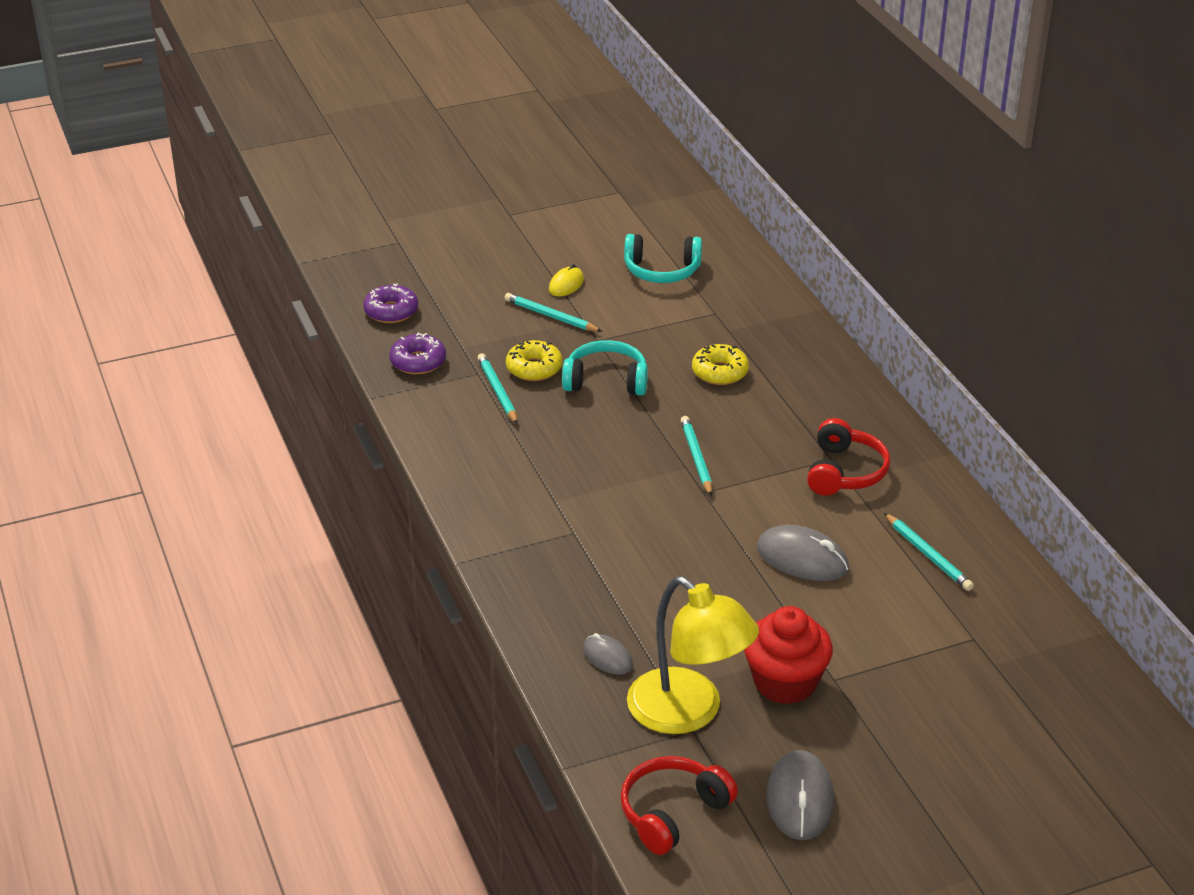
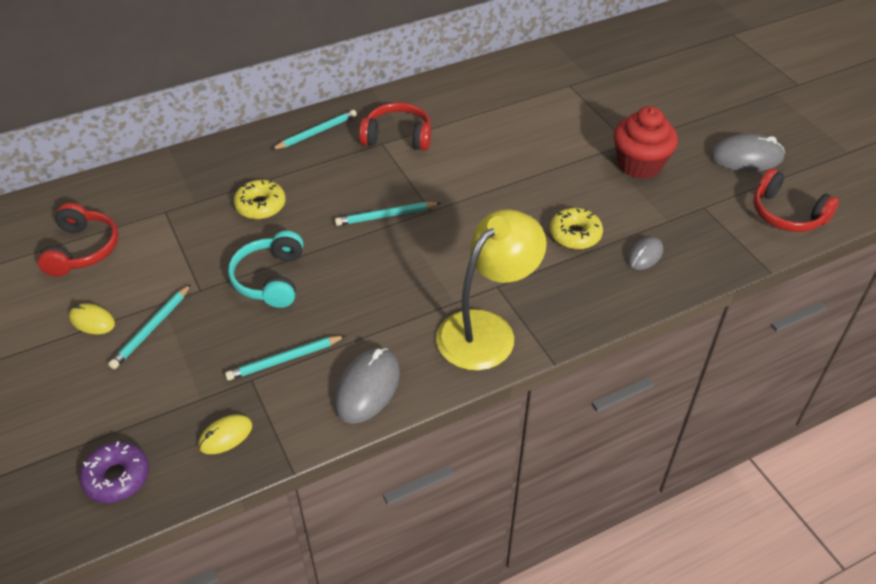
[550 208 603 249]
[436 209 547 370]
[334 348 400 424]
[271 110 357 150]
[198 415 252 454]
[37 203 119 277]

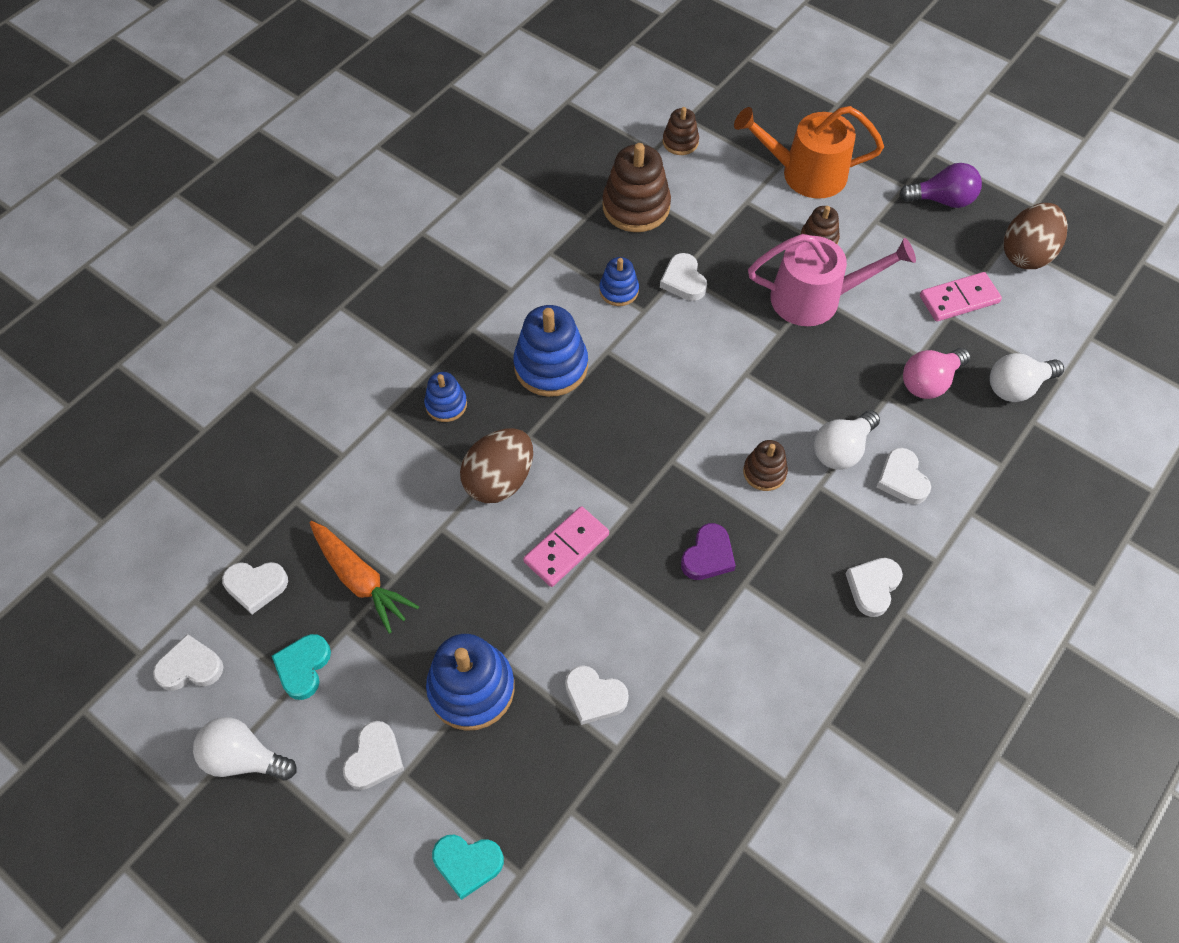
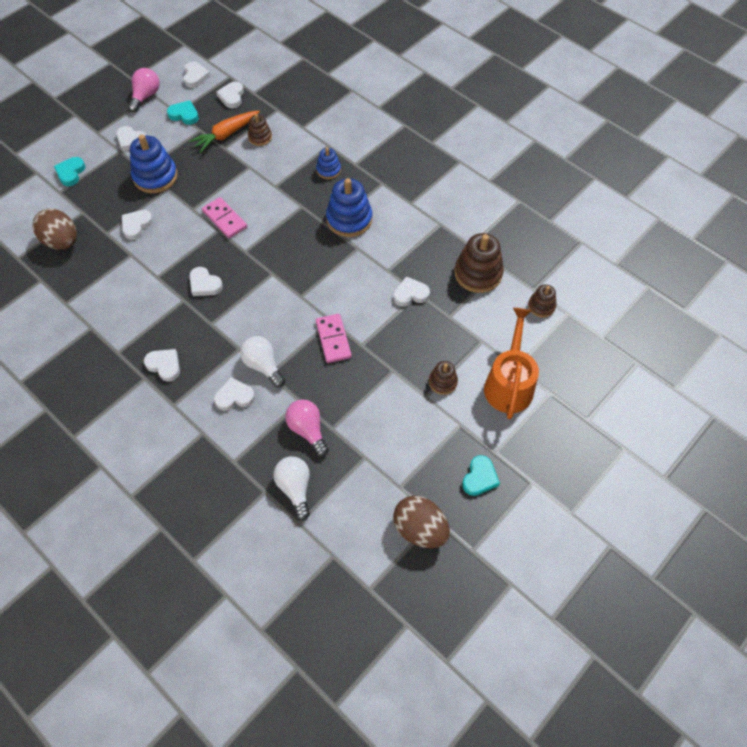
[599 257 639 306] (first image)
[748 234 916 326] (first image)
[33 209 77 250]
[248 114 272 146]
[316 314 352 363]
[462 455 500 496]
[128 68 160 112]
[190 267 223 296]

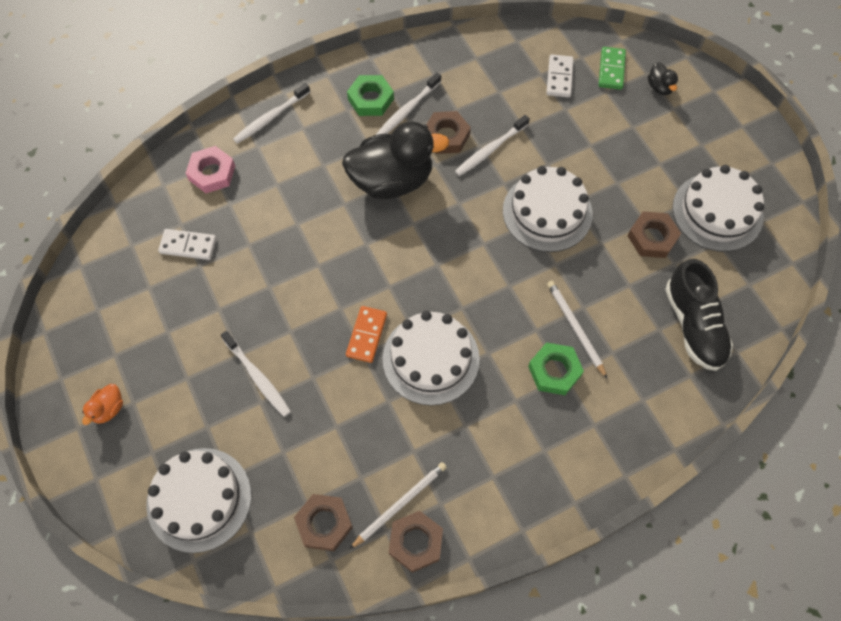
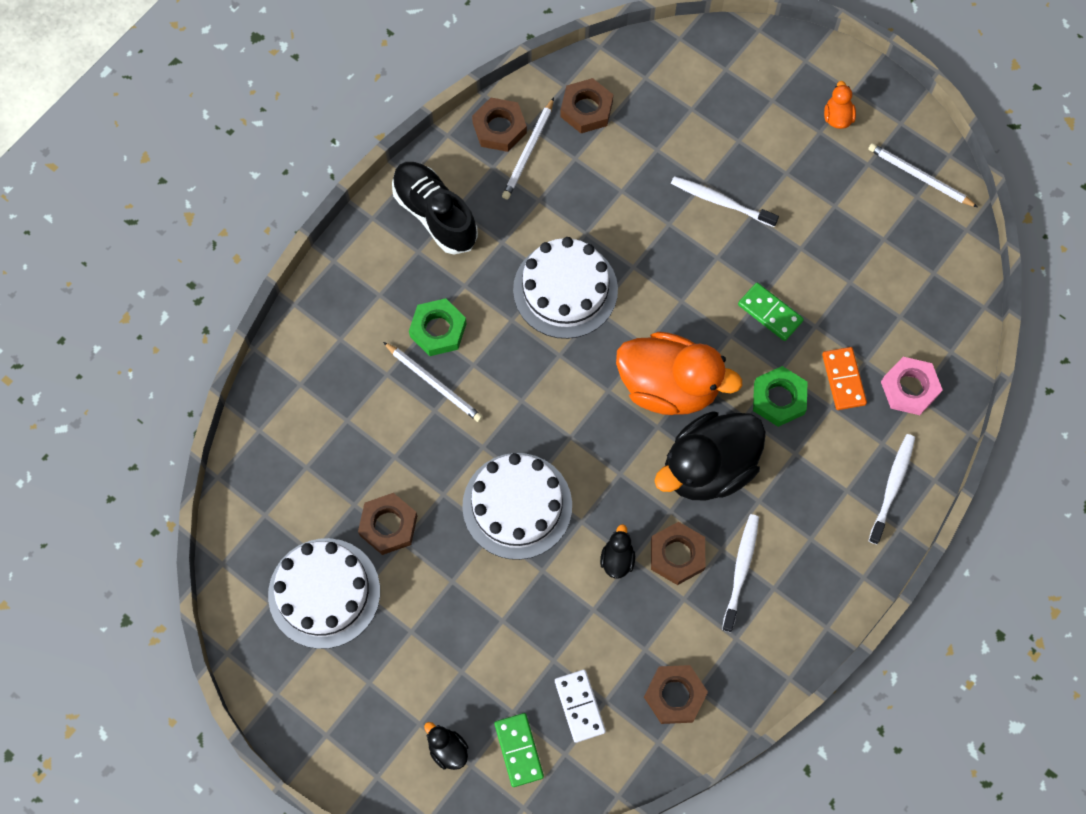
[146 448 251 553] (first image)
[158 229 217 260] (first image)
[616 332 742 415]
[644 665 708 724]
[738 283 804 341]
[868 143 977 207]
[822 347 867 410]
[753 366 807 427]
[392 162 478 255]
[600 524 635 579]

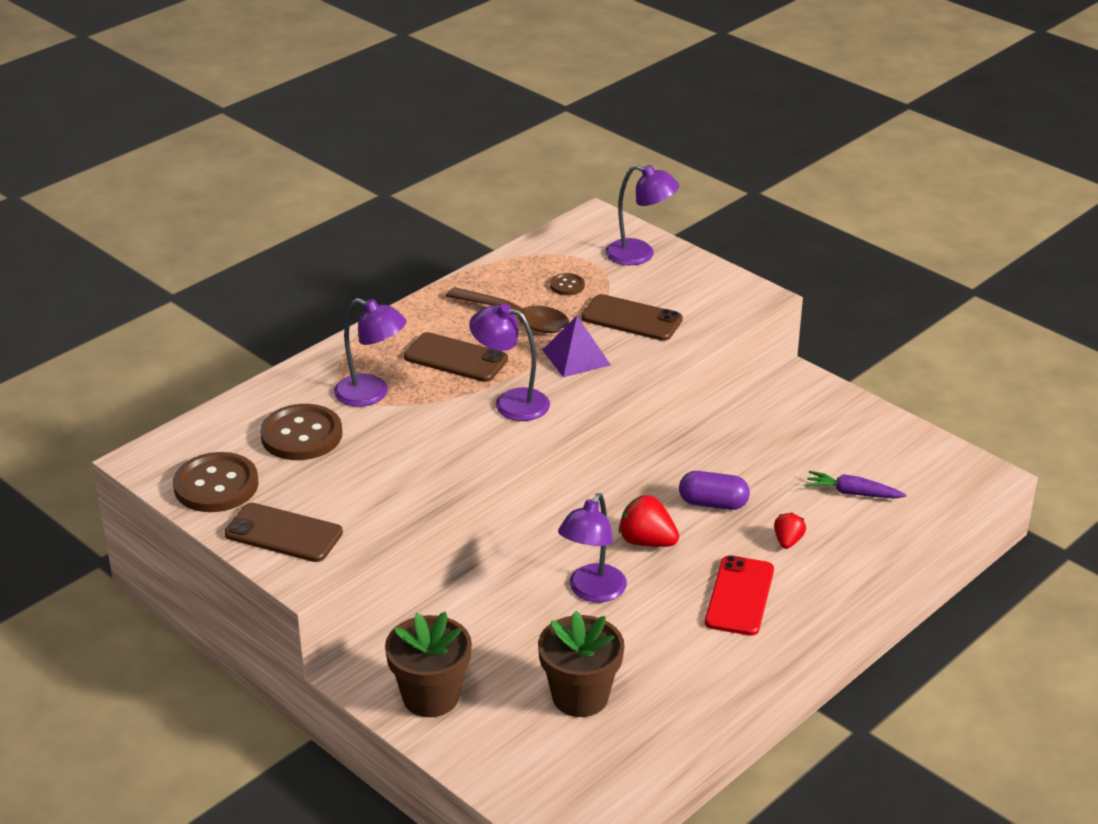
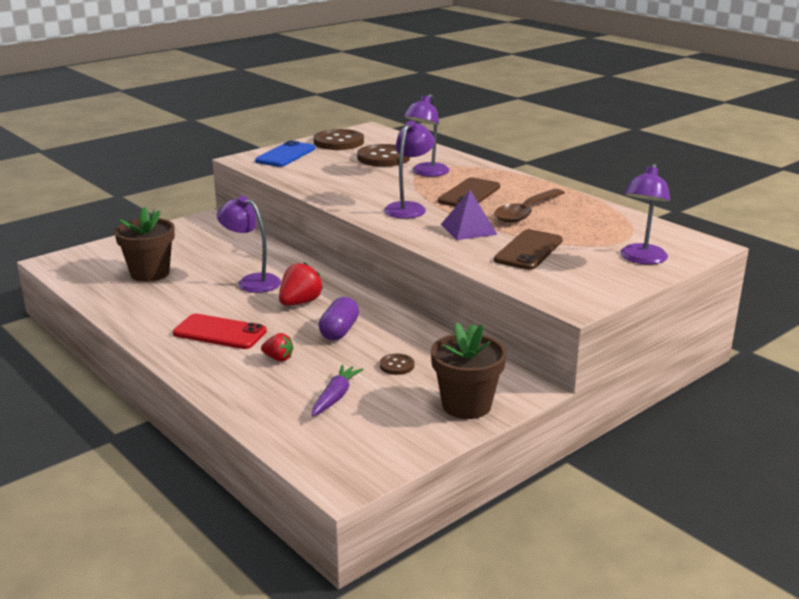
[431 323 507 419]
[380 354 414 375]
[255 140 315 167]

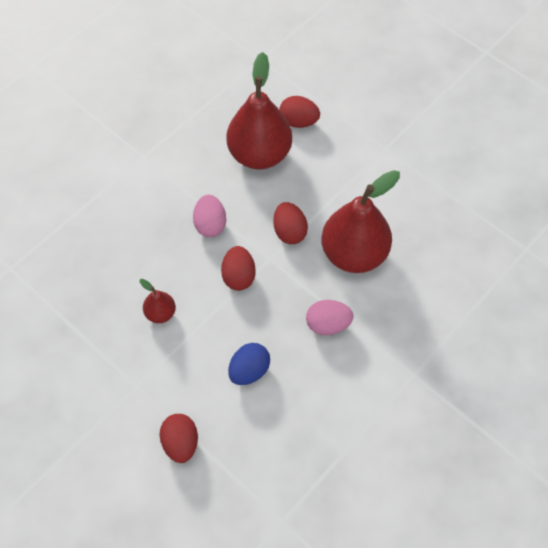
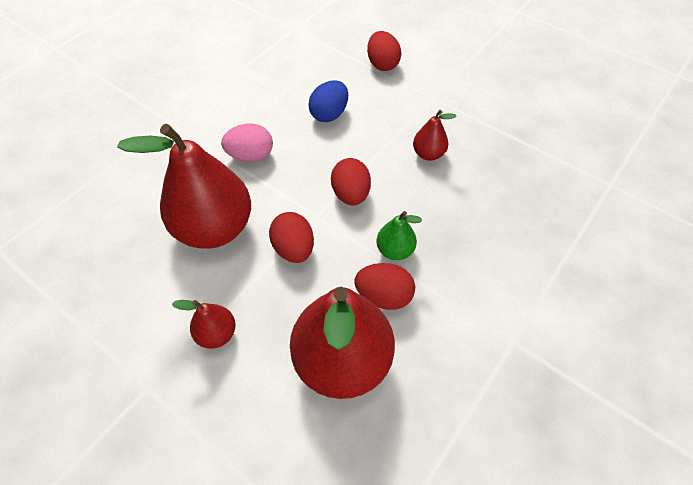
[172 300 236 349]
[354 263 415 310]
[377 211 422 260]

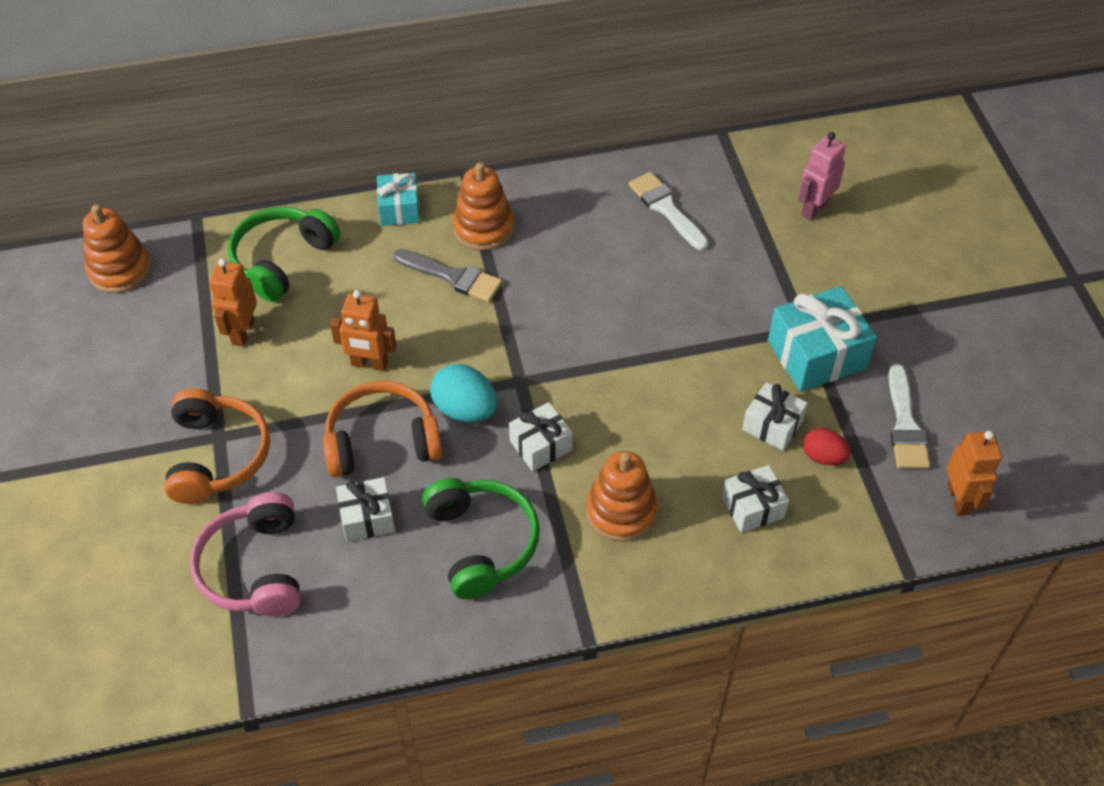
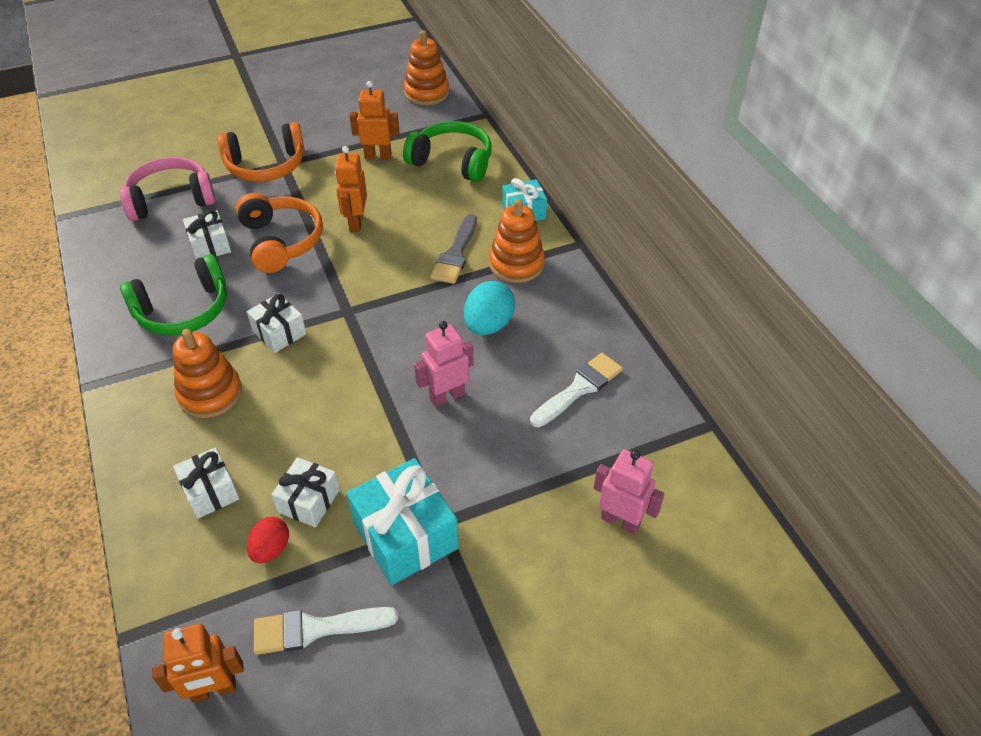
[414 321 473 407]
[464 281 515 335]

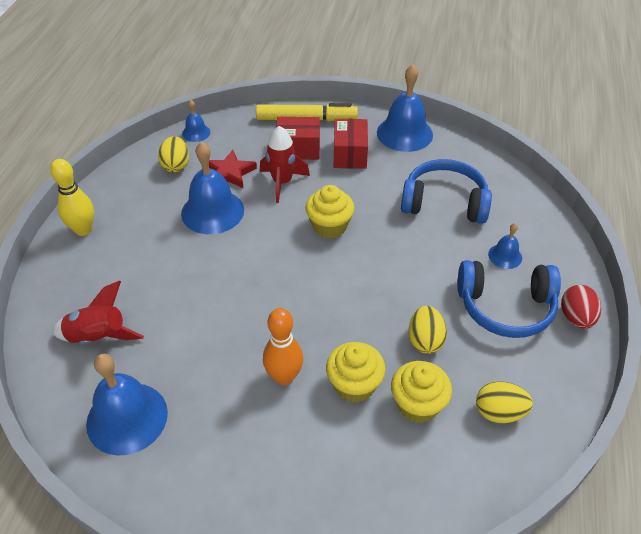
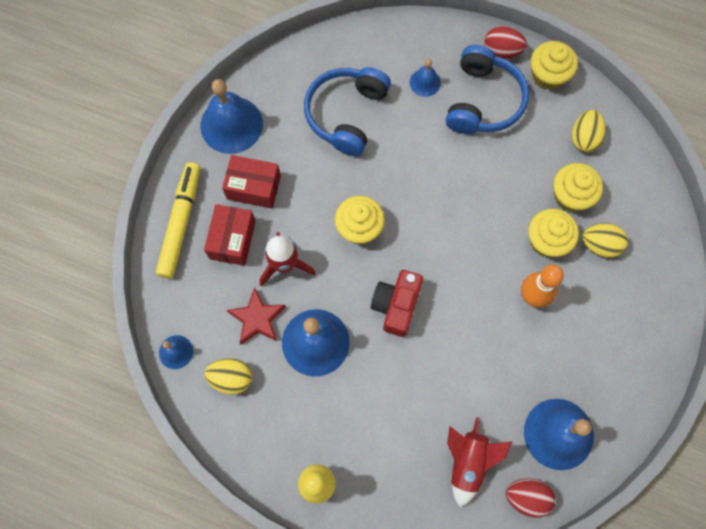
[371 270 423 337]
[506 479 555 518]
[531 41 578 90]
[582 223 628 257]

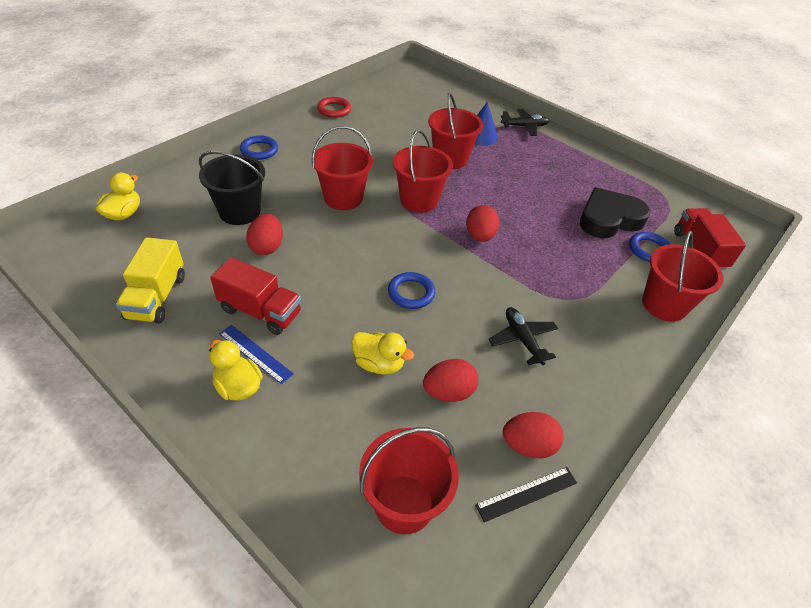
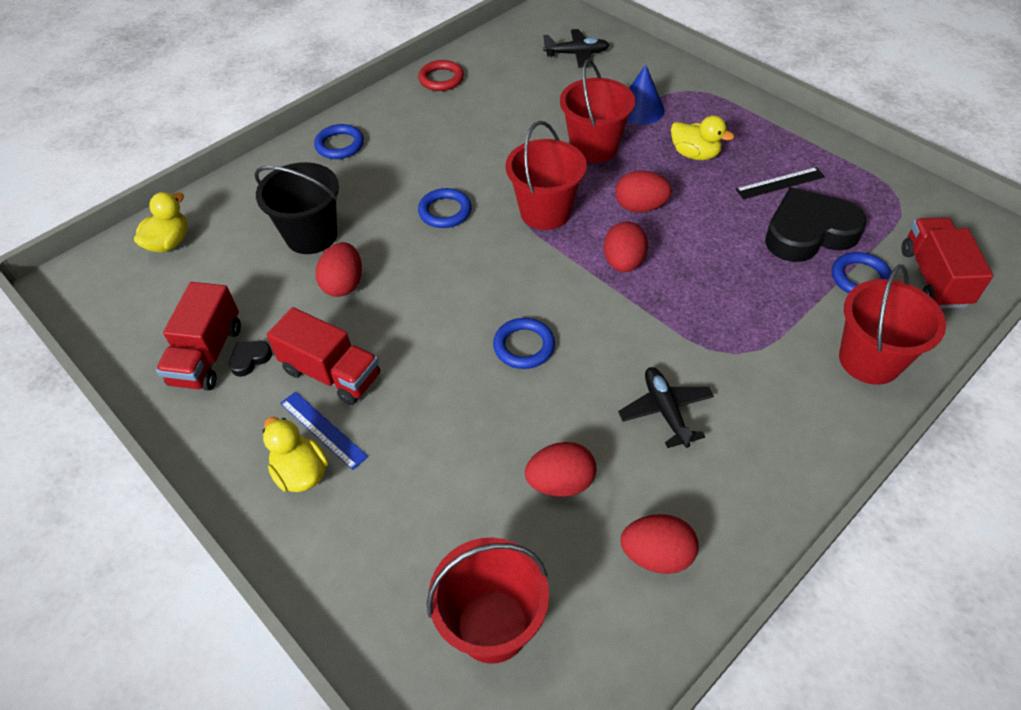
[229 341 272 377]
[615 170 672 212]
[671 115 734 160]
[736 167 825 199]
[543 29 609 68]
[418 188 472 228]
[156 282 241 391]

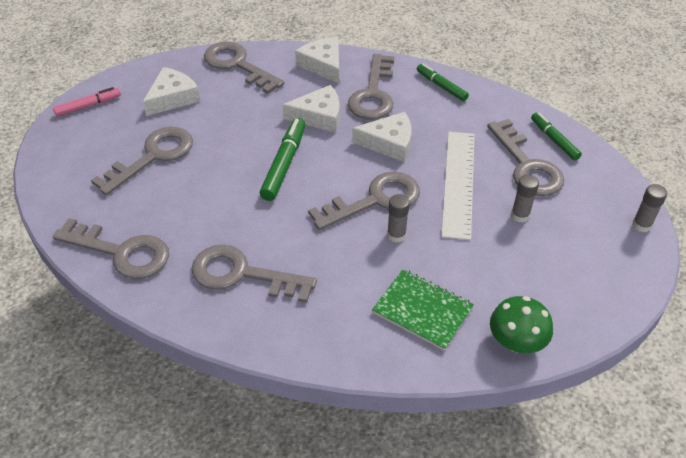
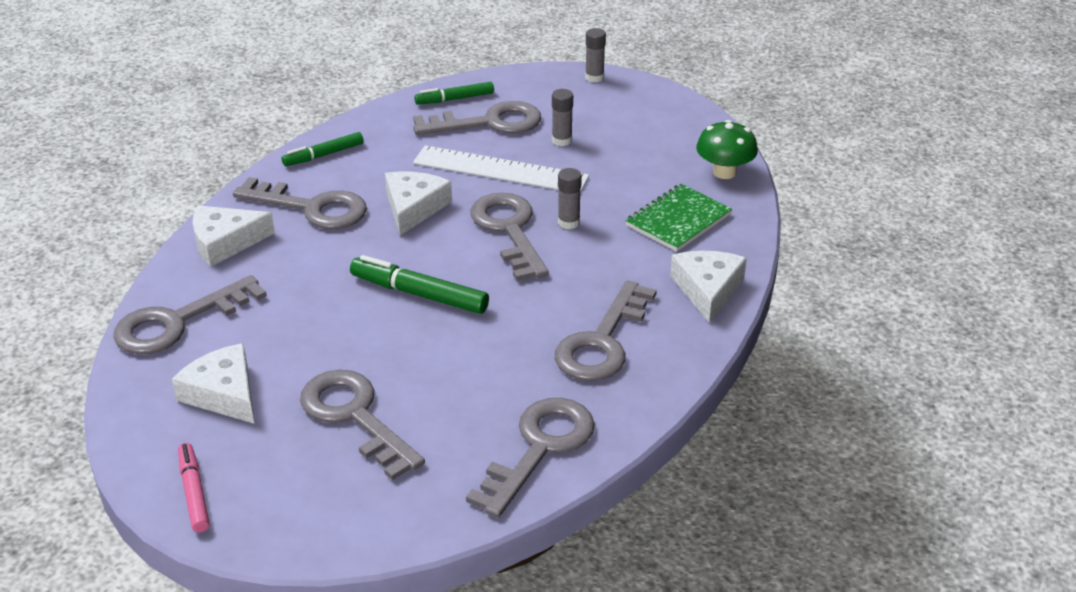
[670 251 747 323]

